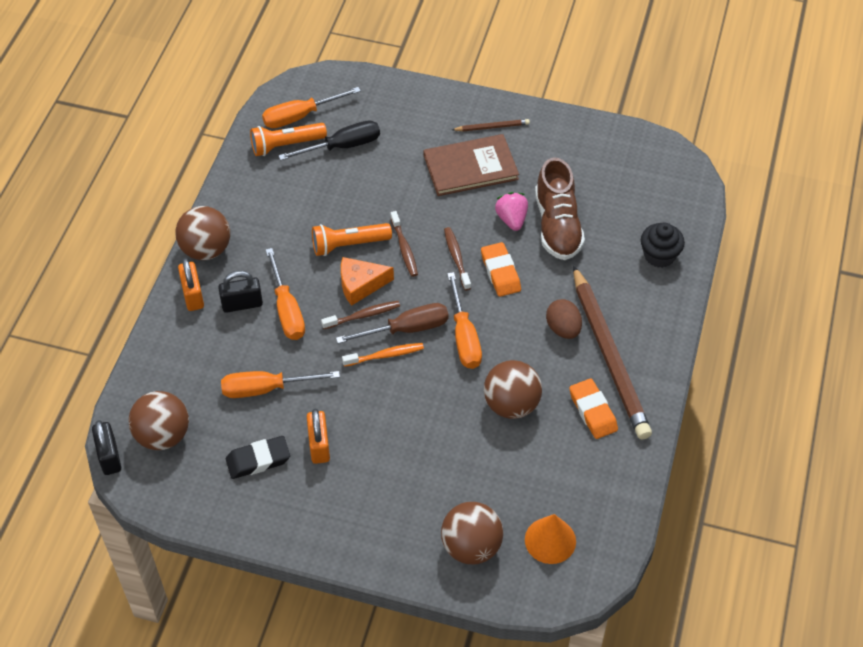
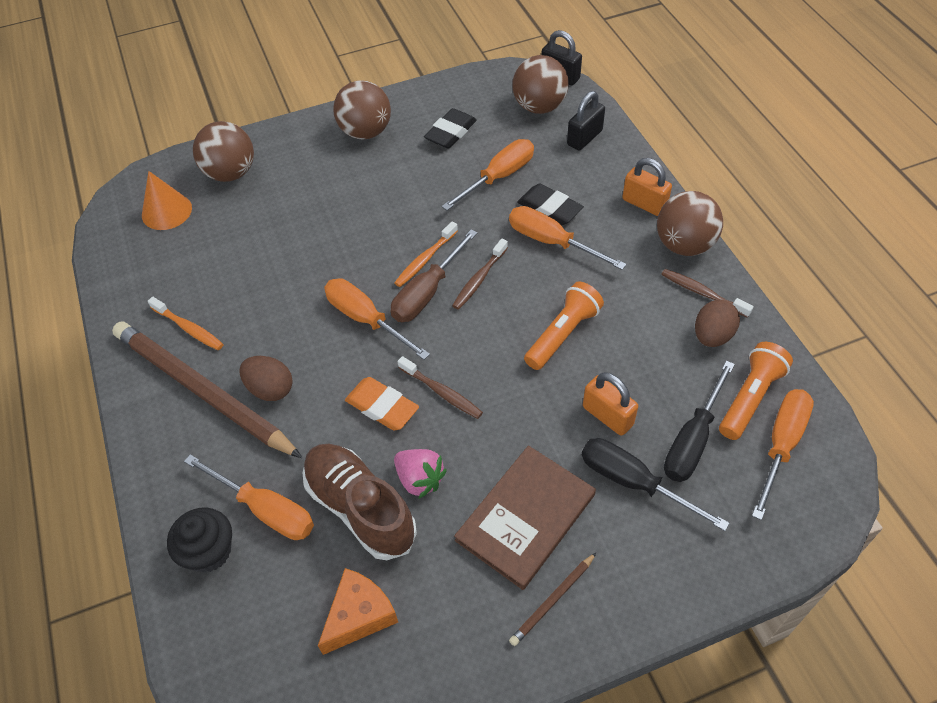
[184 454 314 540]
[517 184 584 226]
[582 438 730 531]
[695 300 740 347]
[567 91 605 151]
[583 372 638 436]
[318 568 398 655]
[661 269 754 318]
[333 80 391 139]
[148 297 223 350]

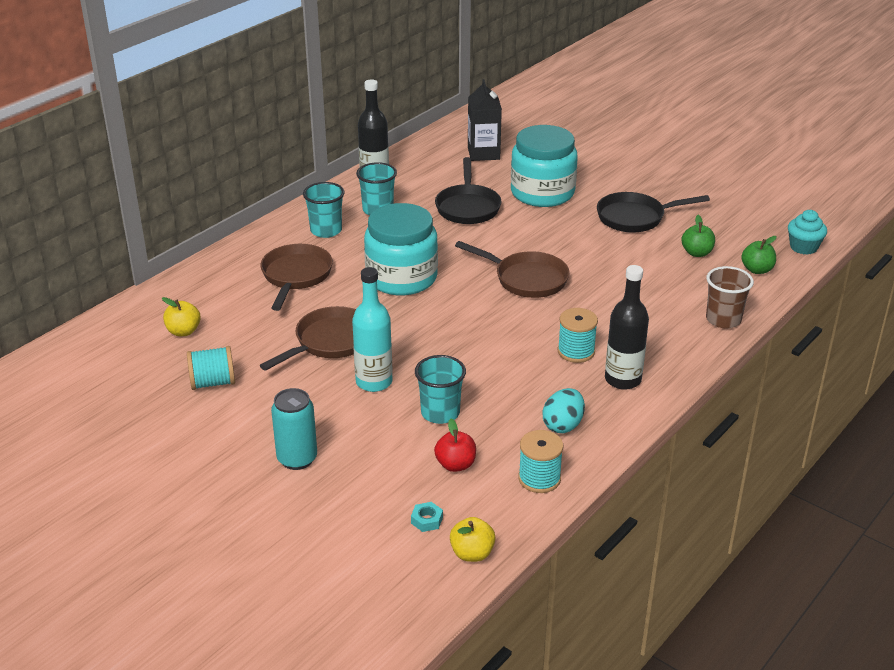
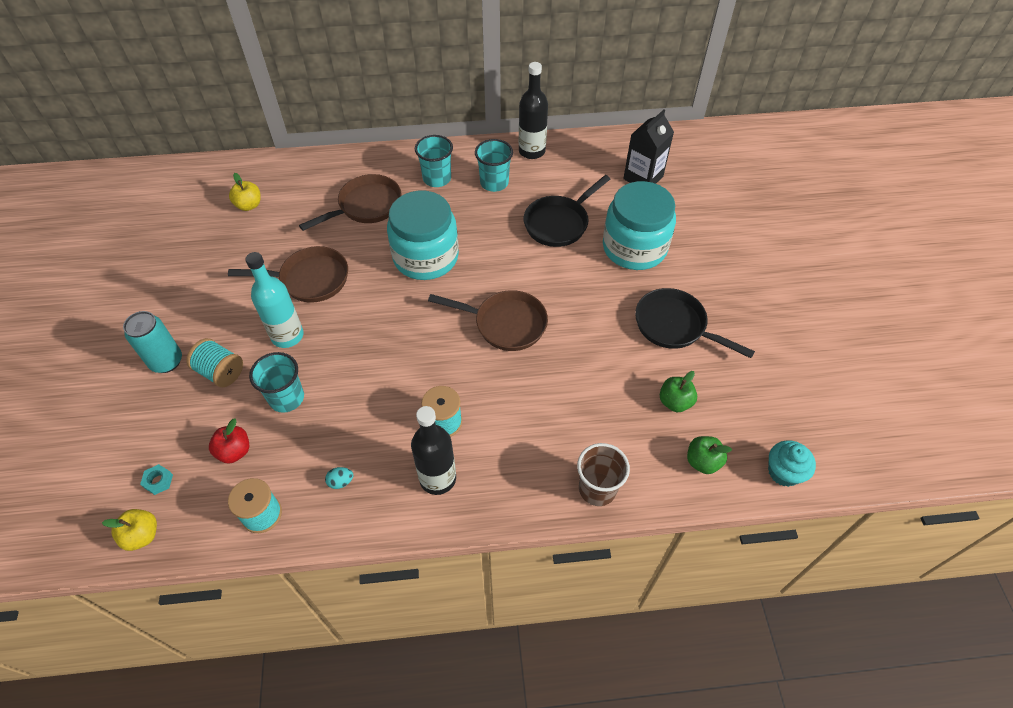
[186 338 243 387]
[428 290 548 351]
[325 467 353 489]

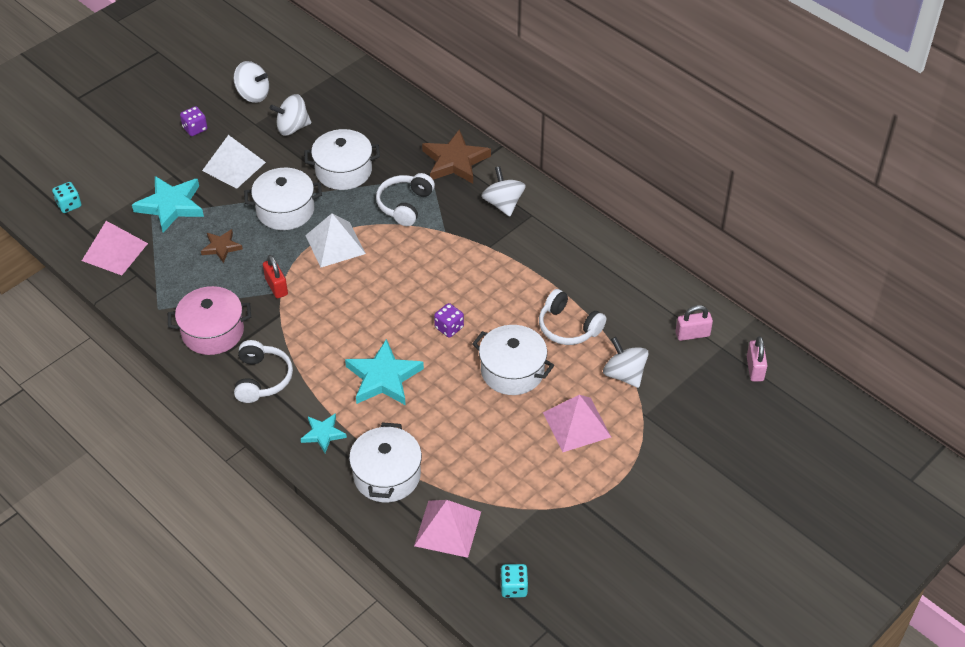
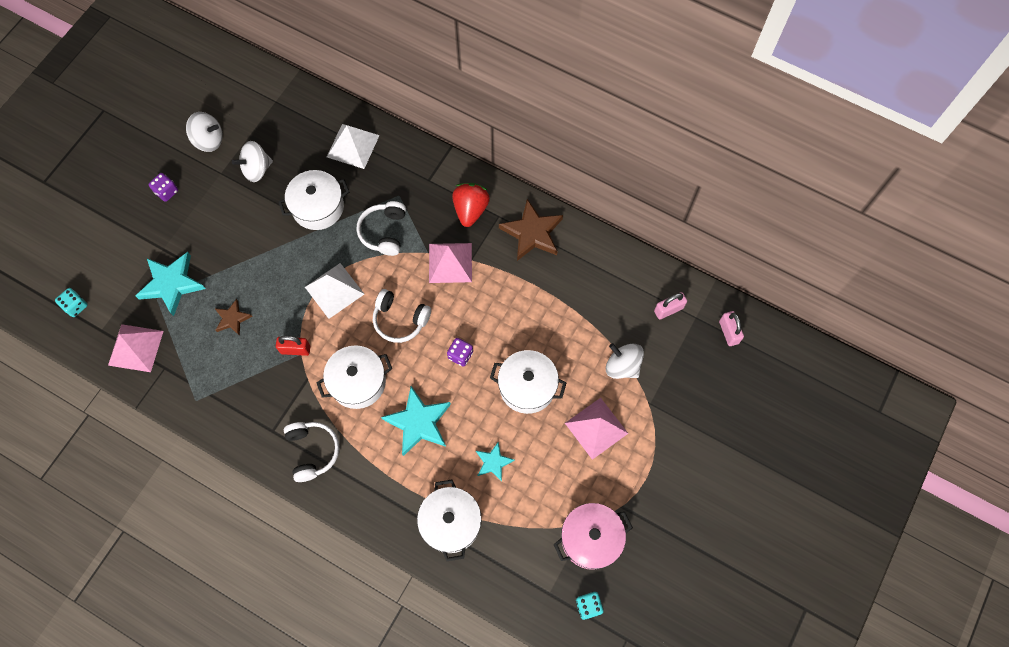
[553 503 633 570]
[327 124 380 169]
[317 345 392 409]
[476 441 515 482]
[429 243 472 283]
[499 199 563 261]
[373 289 431 343]
[452 183 490 227]
[276 336 311 356]

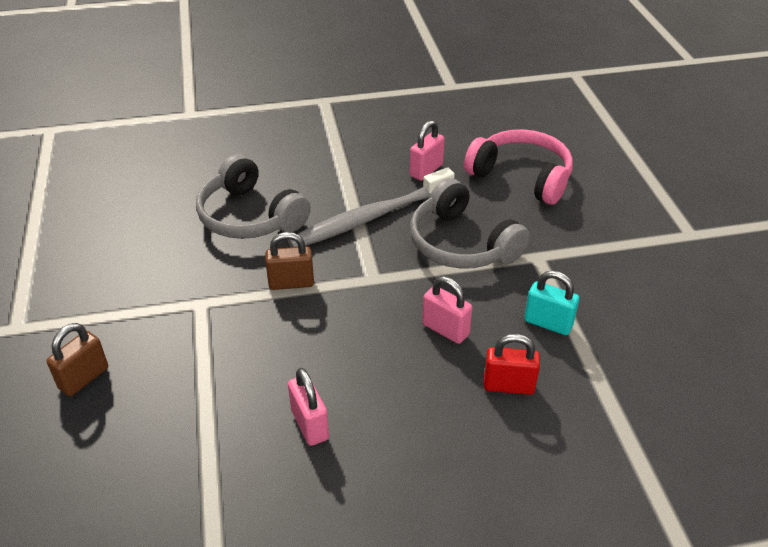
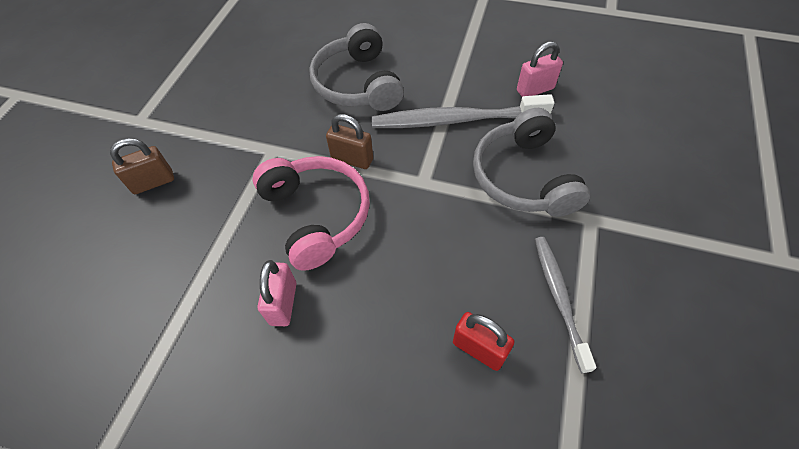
[422 276 472 344] (first image)
[253 156 370 271]
[535 237 596 373]

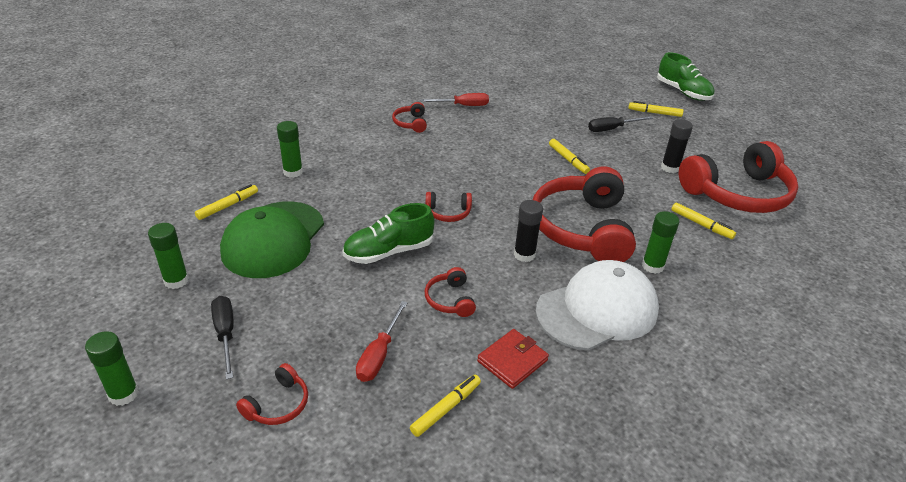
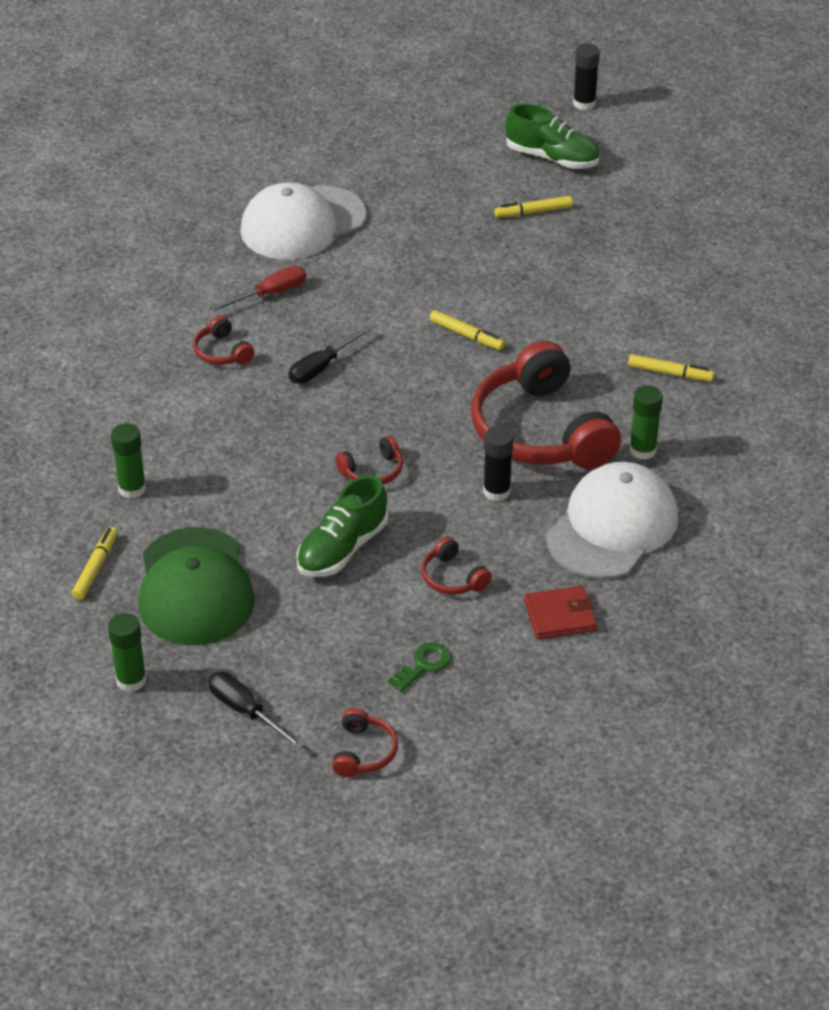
[85 331 139 406] (first image)
[410 375 481 437] (first image)
[679 141 798 213] (first image)
[240 183 367 260]
[289 325 373 384]
[573 43 600 110]
[388 643 451 692]
[524 586 597 639]

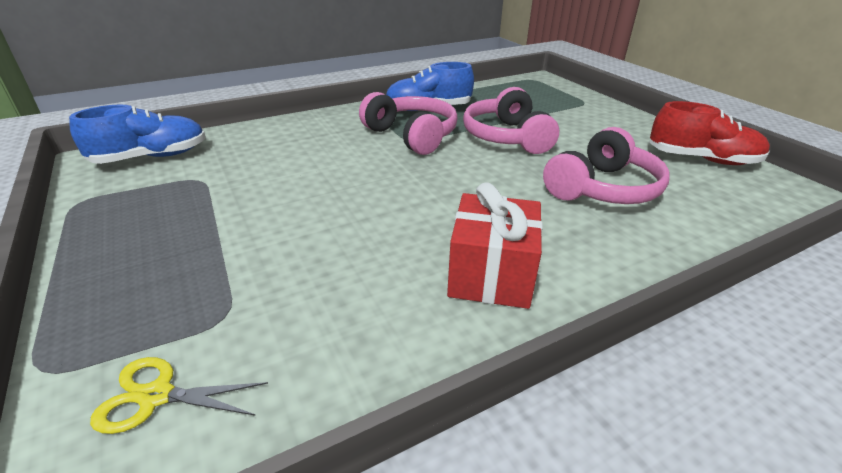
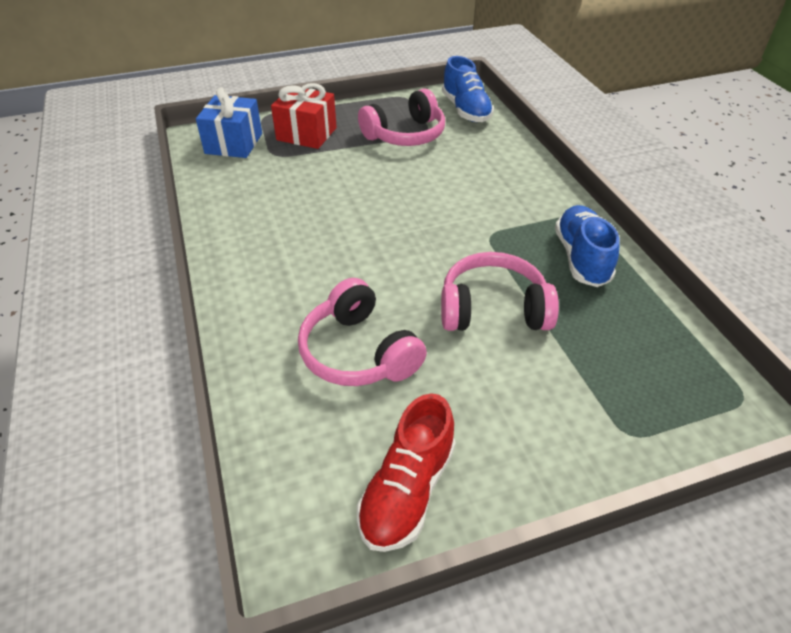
[358 89 445 146]
[271 83 337 149]
[196 87 262 158]

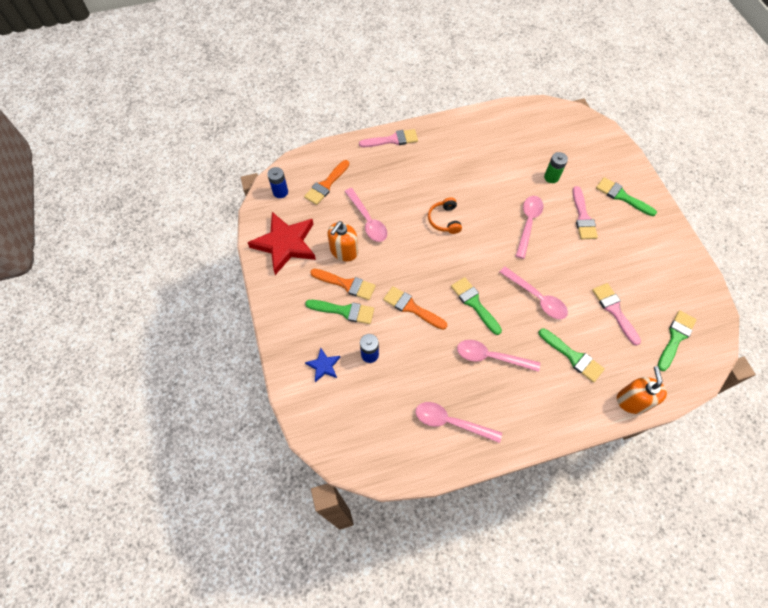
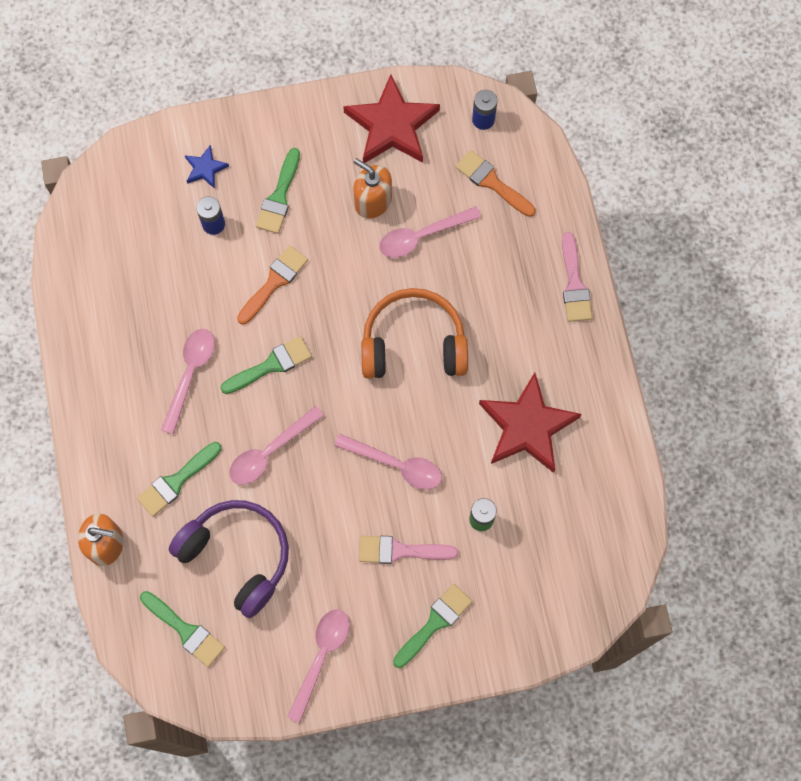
[310 269 376 300] (first image)
[479 372 581 473]
[287 609 350 723]
[169 500 289 618]
[361 288 468 379]

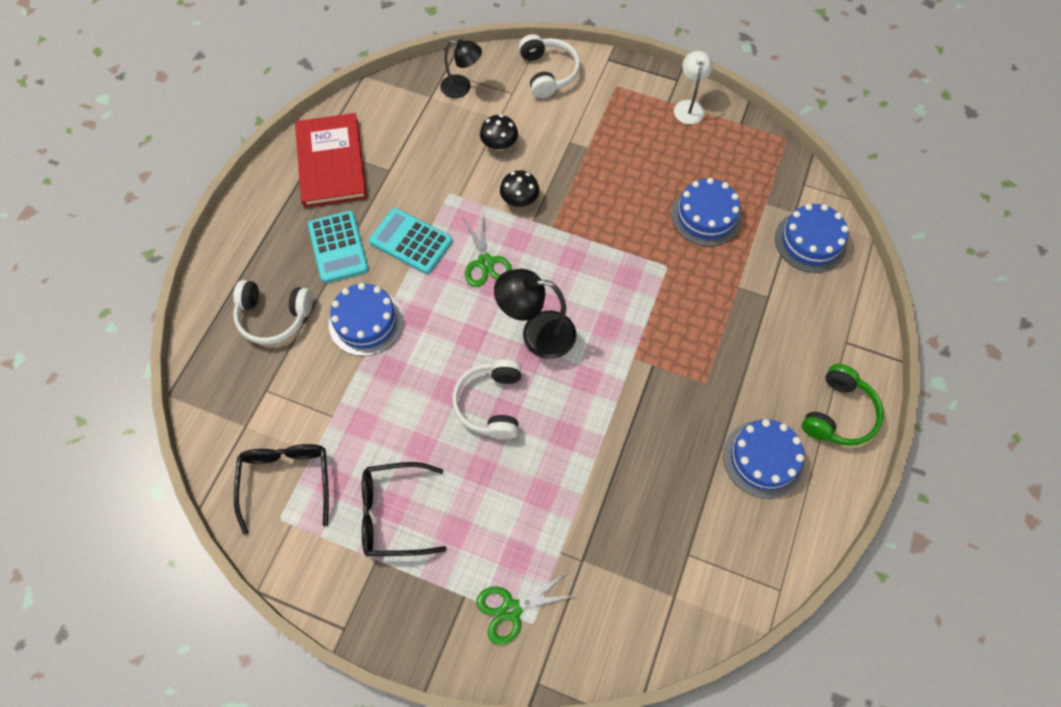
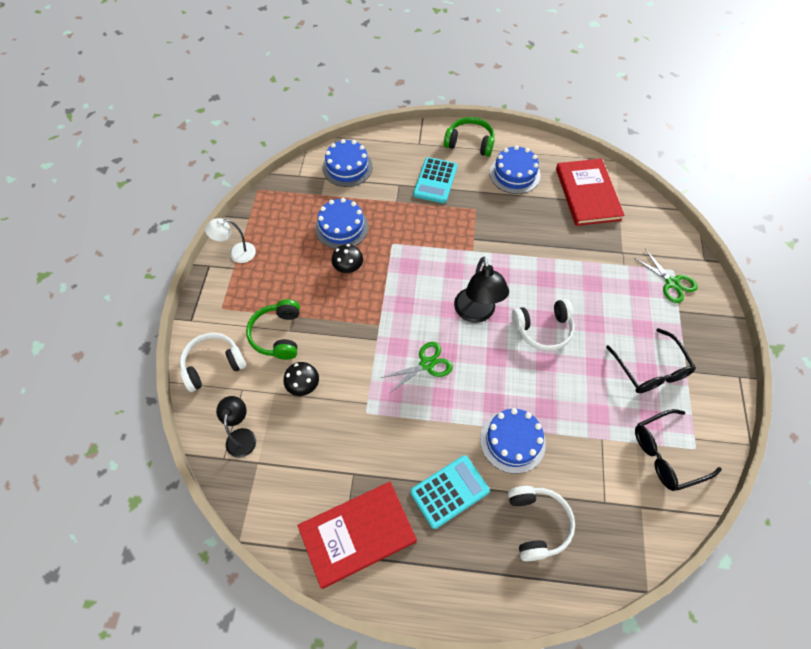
[246 299 300 360]
[556 159 625 226]
[413 157 457 203]
[331 244 363 273]

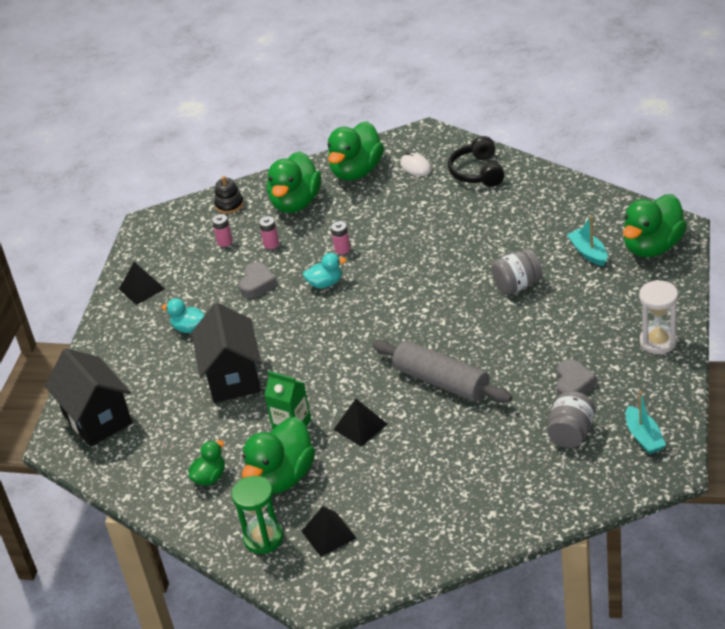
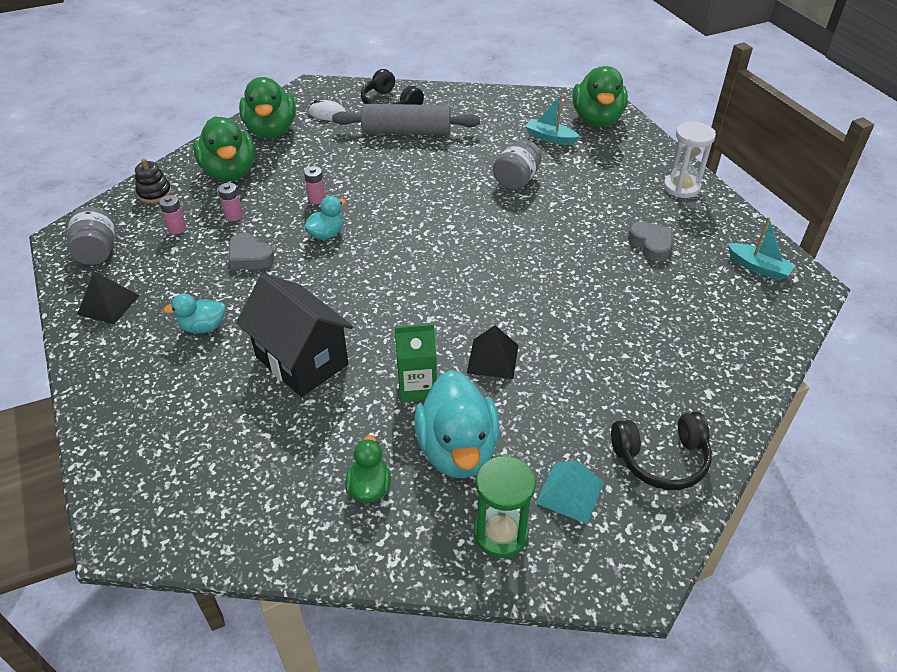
[45 348 132 447] (first image)
[611 412 712 490]
[332 104 480 135]
[67 207 115 265]
[415 370 500 478]
[536 461 604 524]
[229 233 275 270]

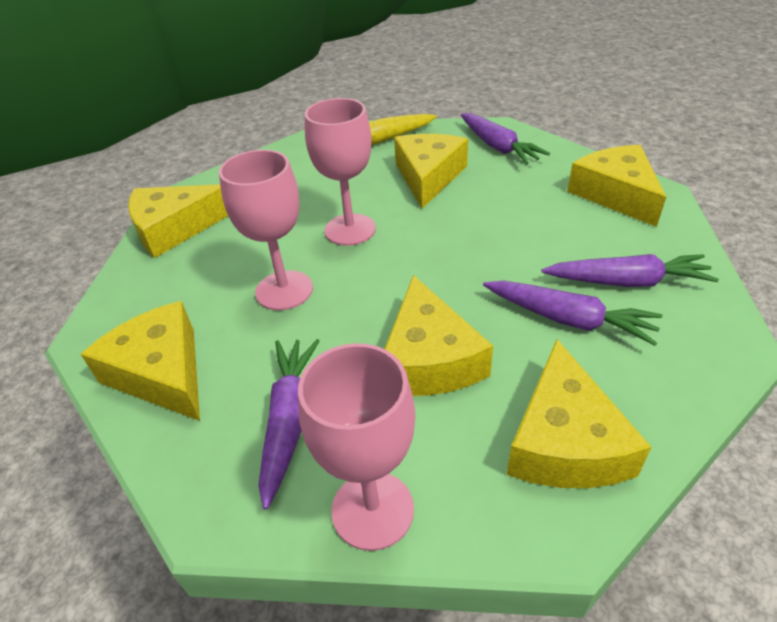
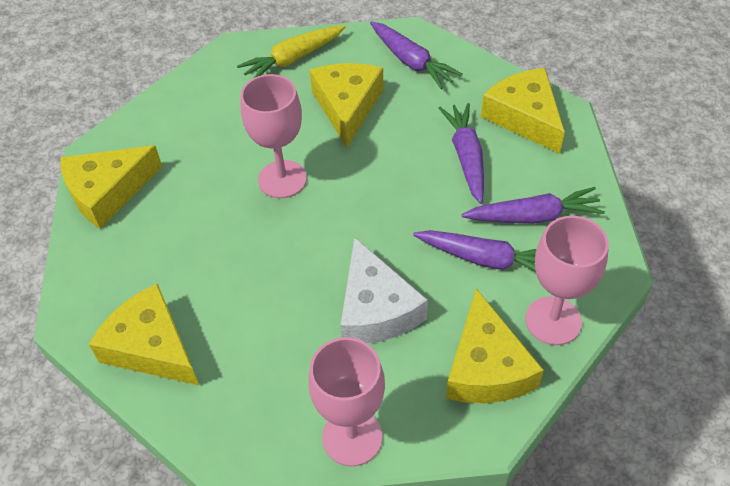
[525 216 609 345]
[439 103 484 204]
[341 237 428 344]

